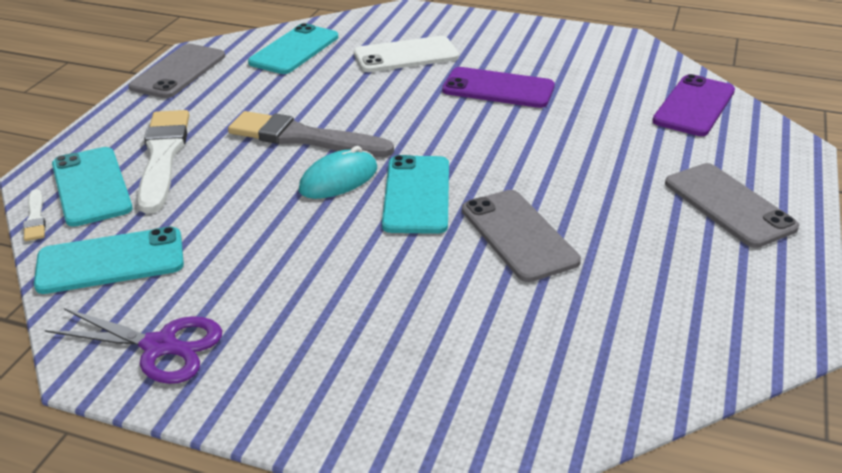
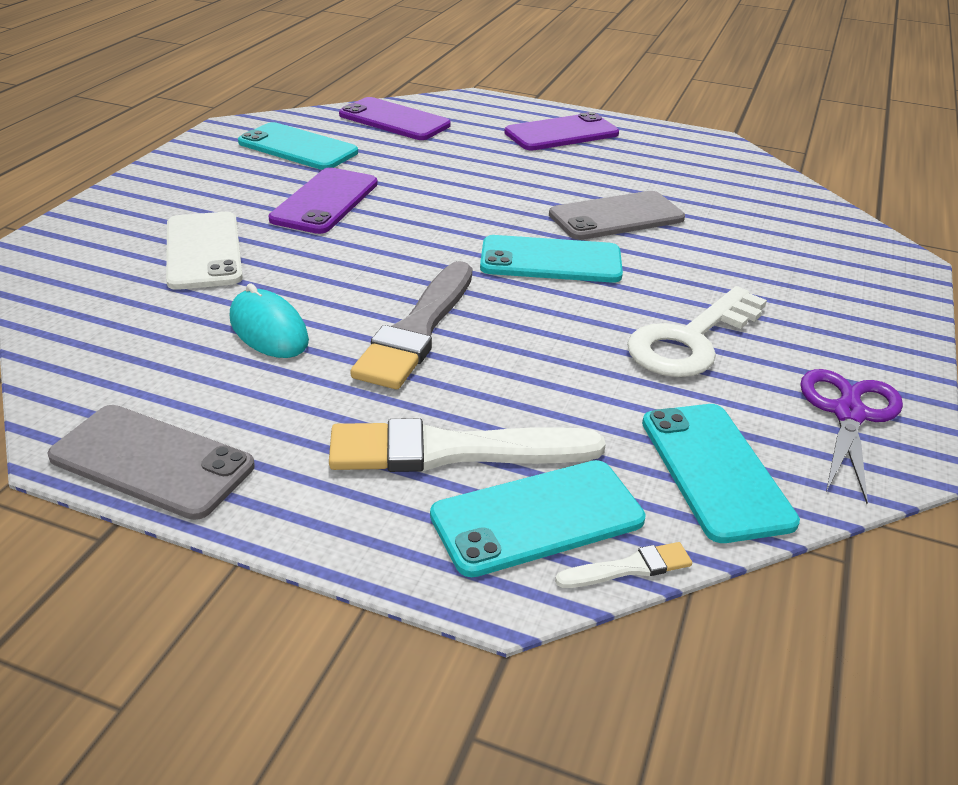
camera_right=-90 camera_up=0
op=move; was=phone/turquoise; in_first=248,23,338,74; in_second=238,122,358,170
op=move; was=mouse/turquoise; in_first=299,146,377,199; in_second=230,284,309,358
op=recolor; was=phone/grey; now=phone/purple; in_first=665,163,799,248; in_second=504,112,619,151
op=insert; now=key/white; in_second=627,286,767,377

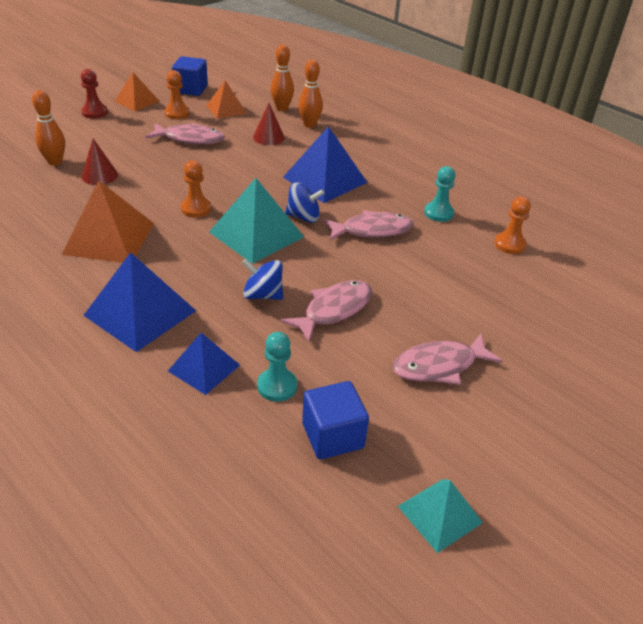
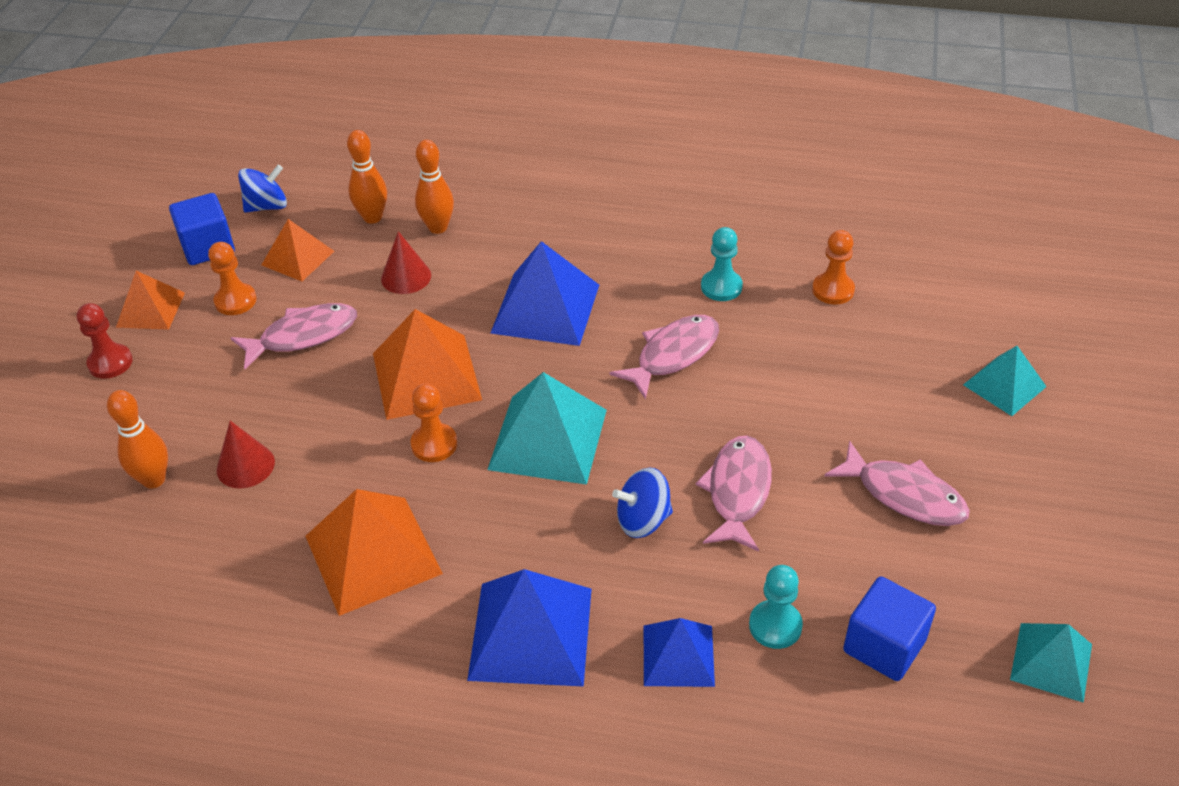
camera_right=-30 camera_up=5
op=move; was=spinning top/blue; in_first=285,182,324,223; in_second=238,165,287,213
op=rotate; was=fish/pink; in_first=392,334,503,385; in_second=825,441,970,526; clockwise=-90
op=insert; now=pyramid/orange; in_second=373,309,482,420
op=insert; now=pyramid/turquoise; in_second=963,346,1047,416

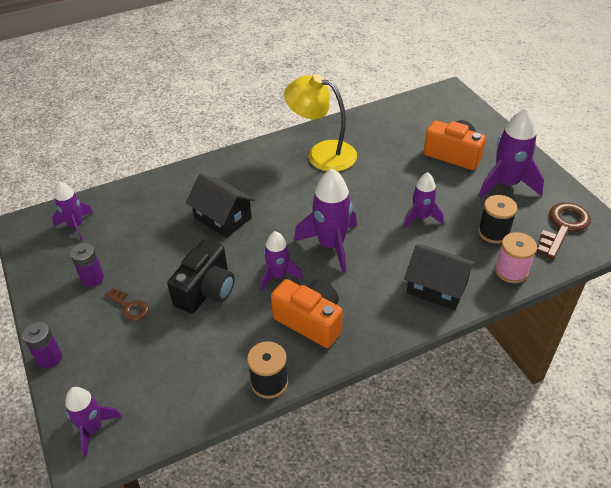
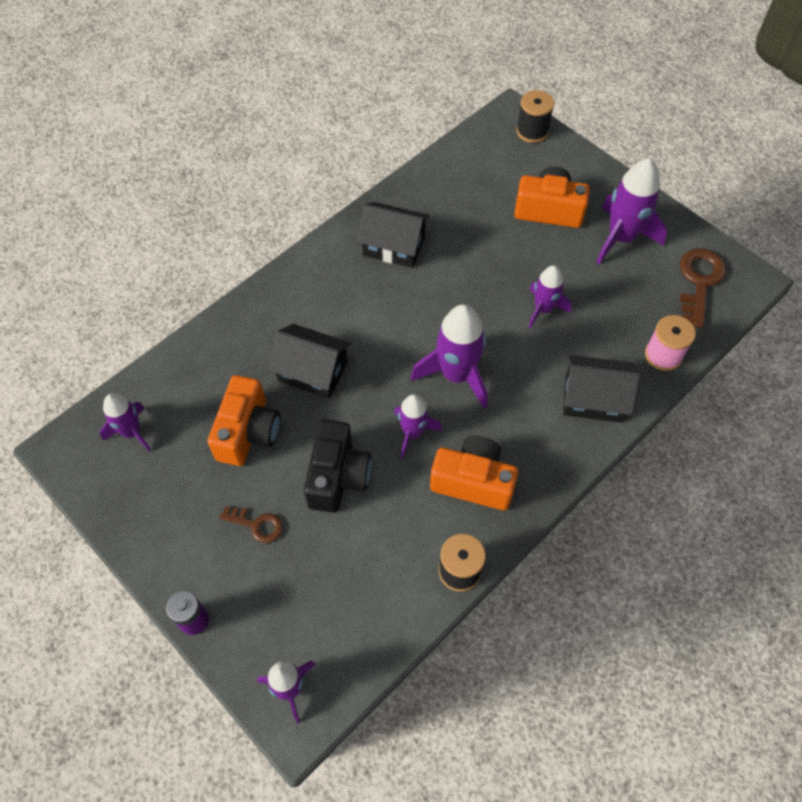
camera_right=-20 camera_up=15
op=replace; was=lamp/yellow; now=house/black; in_first=284,74,357,172; in_second=357,202,430,268
op=move; was=spool/black; in_first=478,195,517,243; in_second=516,90,554,143
op=delete; was=battery/purple; in_first=70,243,104,287
op=insert; now=camera/orange; in_second=207,375,281,466

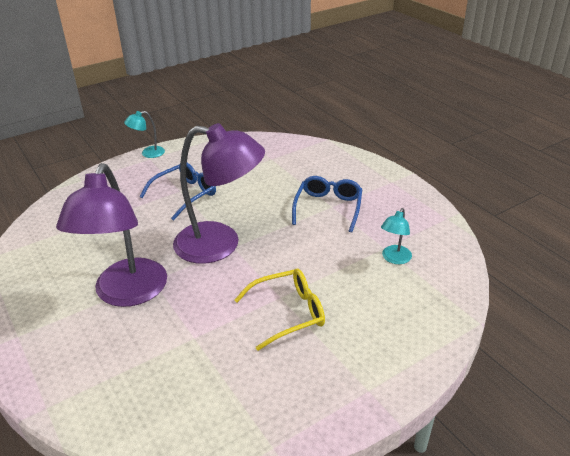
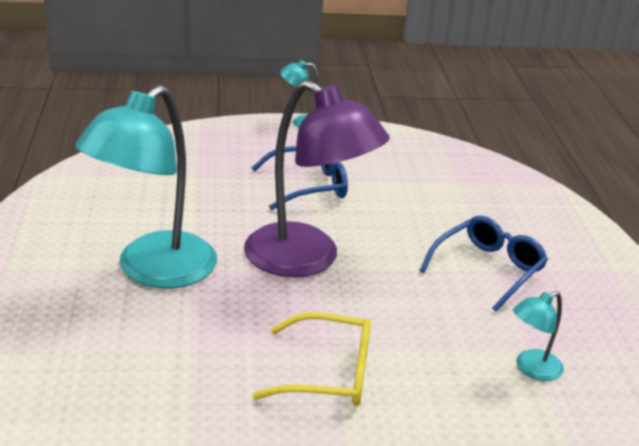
camera_right=25 camera_up=-5
op=recolor; was=lamp/purple; now=lamp/turquoise; in_first=56,163,167,307; in_second=75,85,217,288

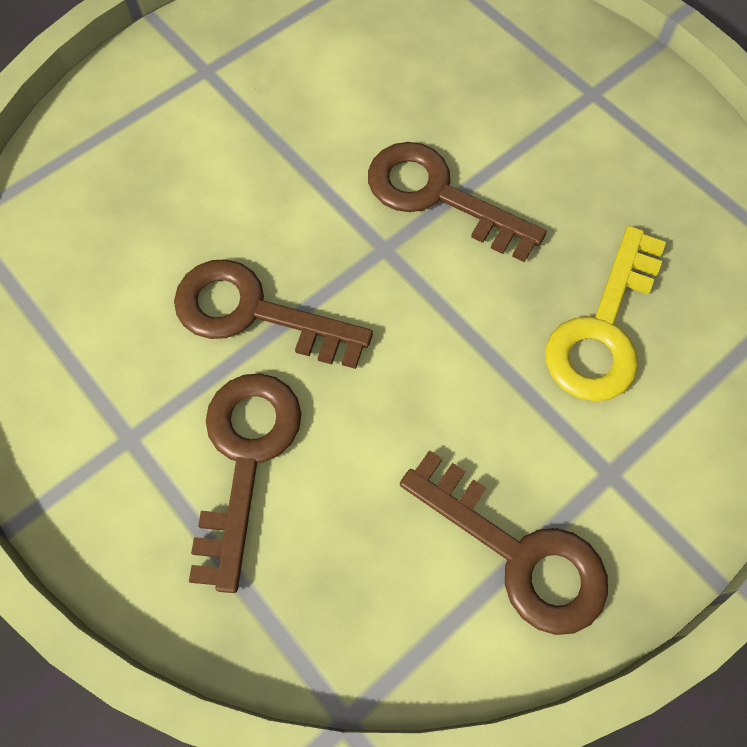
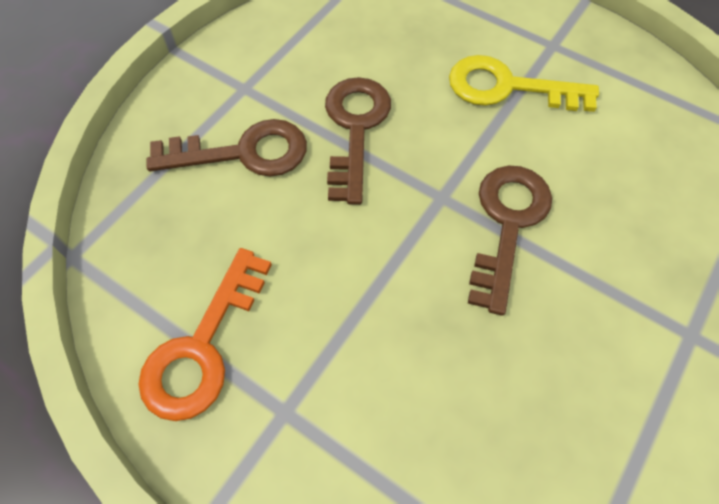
camera_right=75 camera_up=-5
op=move; was=key/yellow; in_first=545,226,666,401; in_second=449,55,599,112
op=recolor; was=key/brown; now=key/orange; in_first=400,450,608,635; in_second=138,248,272,421

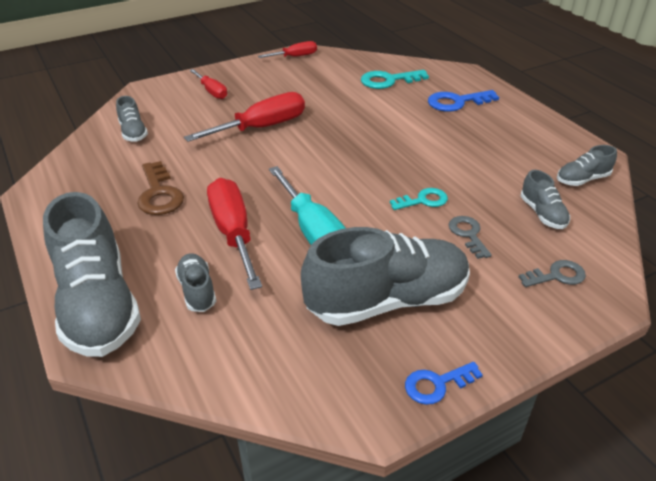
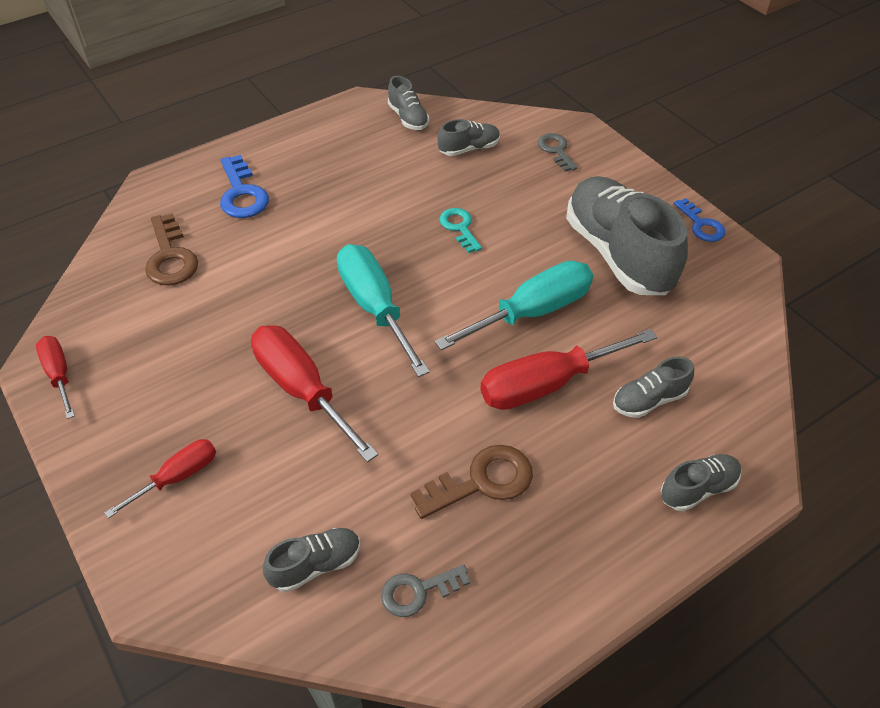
camera_right=-95 camera_up=10
op=recolor; was=key/turquoise; now=key/brown; in_first=361,70,429,89; in_second=145,213,198,286
op=resize; was=shoe/grey; in_first=43,192,141,357; in_second=661,454,741,511; ratio=0.46
op=move; was=key/grey; in_first=448,216,492,259; in_second=381,564,470,617
op=insert; now=screwdriver/turquoise; in_second=337,244,430,377

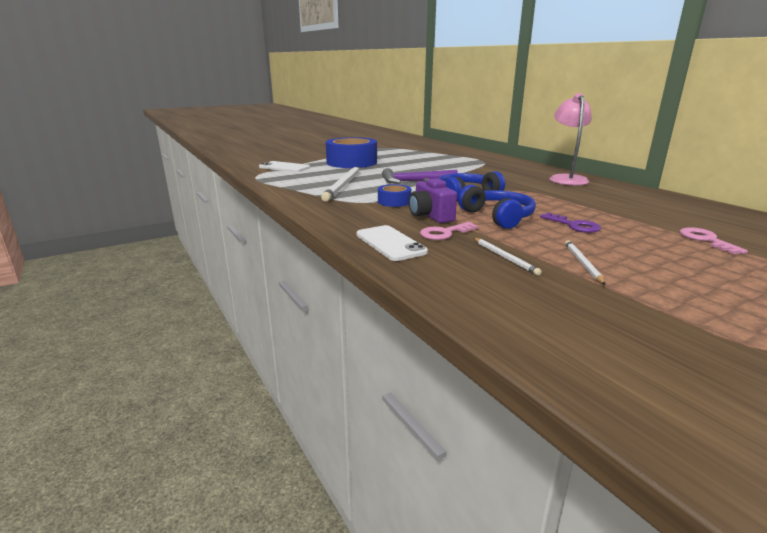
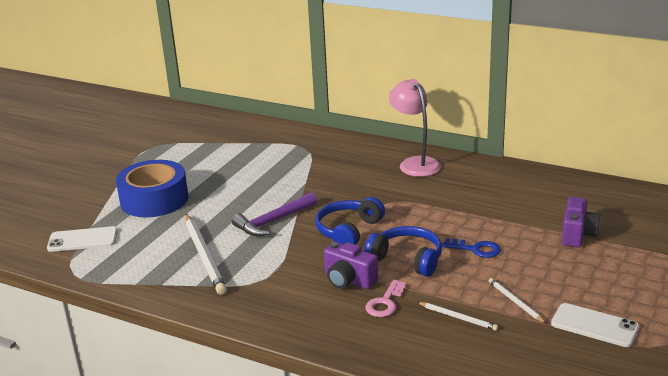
camera_right=-30 camera_up=5
op=delete; was=tape/blue; in_first=378,184,411,207
op=recolor; was=key/purple; now=key/blue; in_first=540,213,601,233; in_second=442,238,501,258
op=move; was=phone/white; in_first=356,225,428,261; in_second=551,303,639,347
op=replace; was=key/pink; now=camera/purple; in_first=680,227,748,254; in_second=562,197,601,247

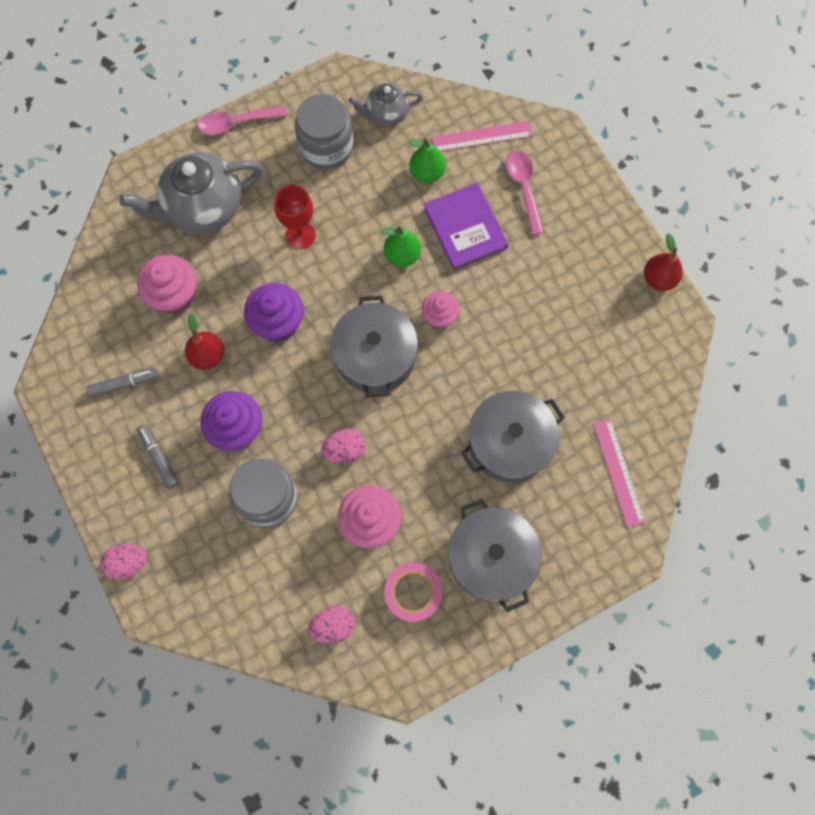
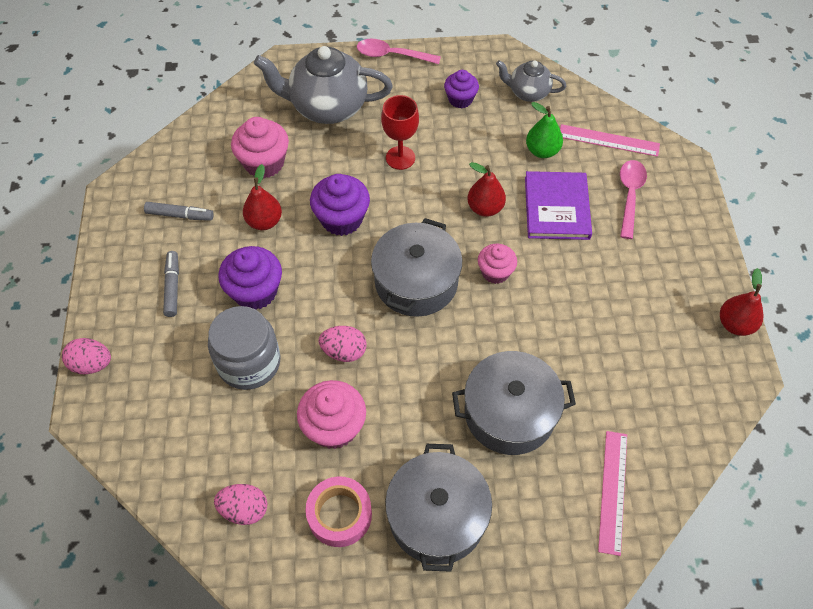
camera_right=25 camera_up=-15
op=replace; was=jar/grey; now=cupcake/purple; in_first=295,94,354,170; in_second=444,70,479,108
op=recolor; was=pear/green; now=pear/red; in_first=382,226,421,267; in_second=467,162,506,217

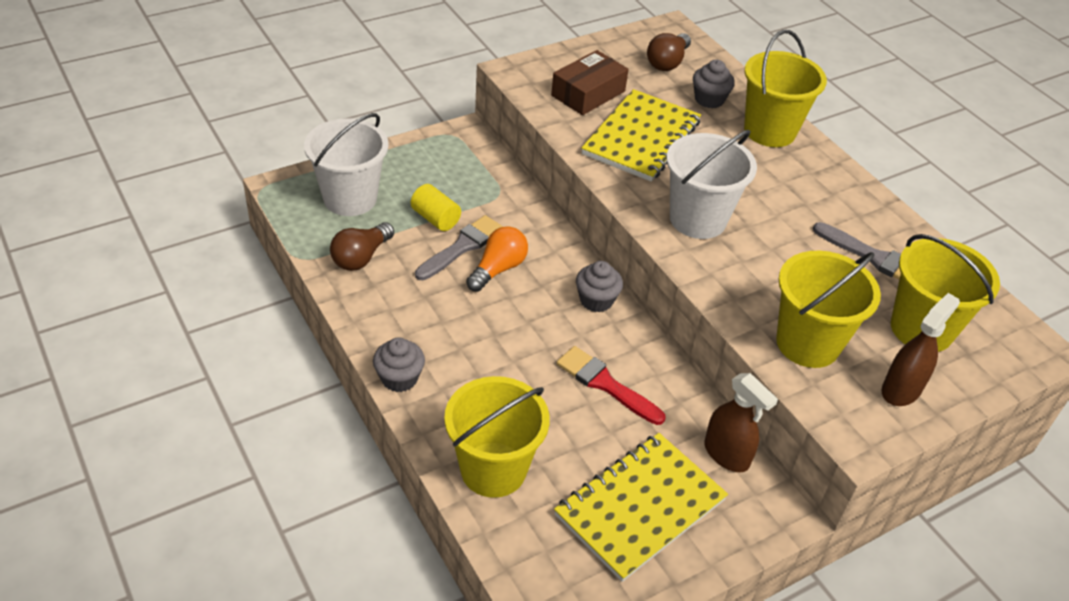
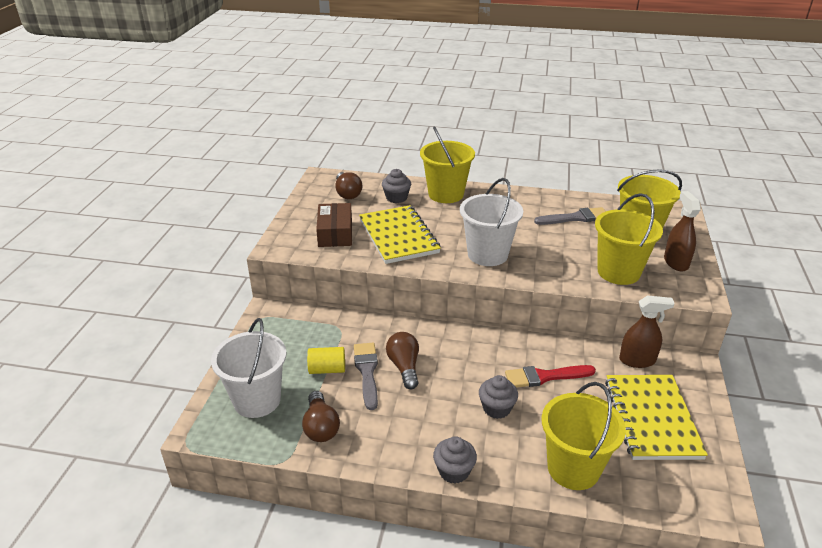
camera_right=-45 camera_up=-10
op=recolor; was=light bulb/orange; now=light bulb/brown; in_first=466,226,528,292; in_second=386,332,419,389
op=move; was=cupcake/grey; in_first=576,261,623,312; in_second=479,375,518,419

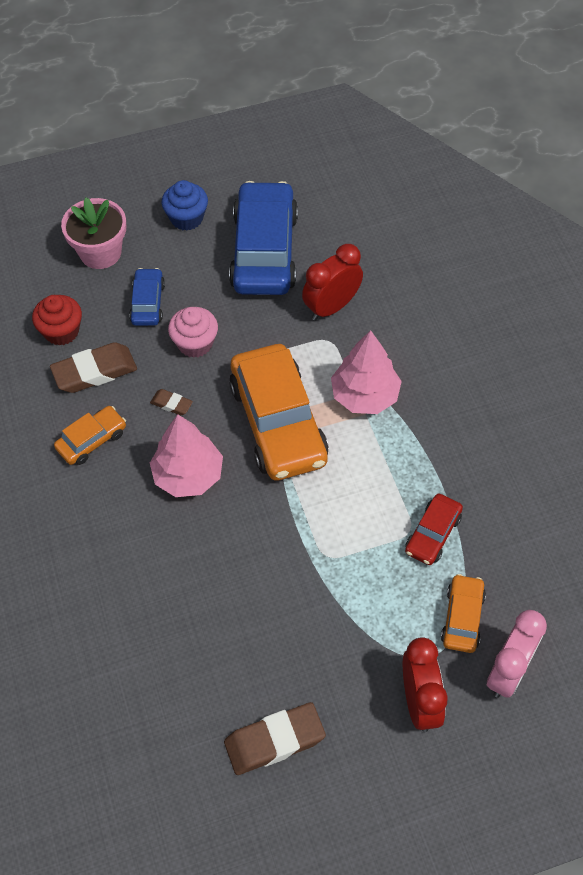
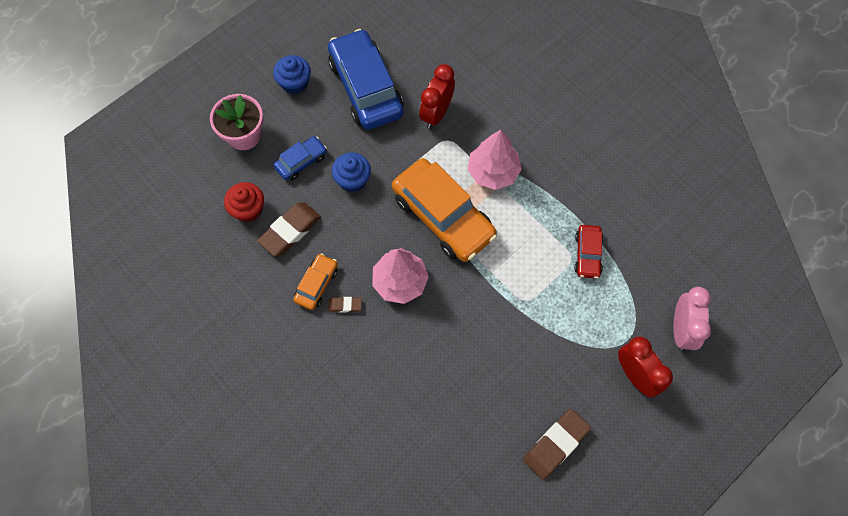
camera_right=-25 camera_up=10
op=rotate; was=car/blue; in_first=129,268,165,326; in_second=273,136,327,181; clockwise=75
op=recolor; was=cupcake/pink; now=cupcake/blue; in_first=168,307,218,358; in_second=332,153,371,192
op=move; was=eraser/brown; in_first=150,389,193,415; in_second=328,297,362,313
op=delete; was=car/orange; in_first=441,574,486,653

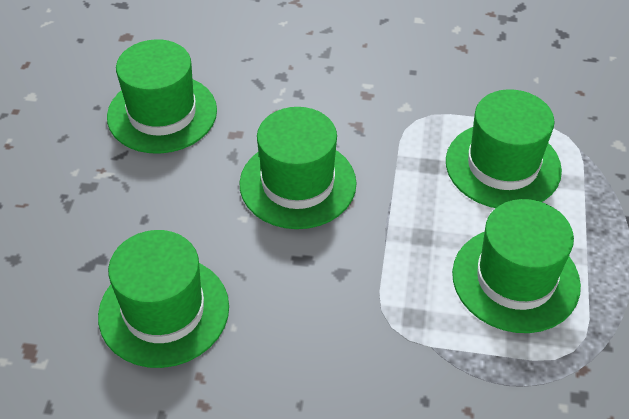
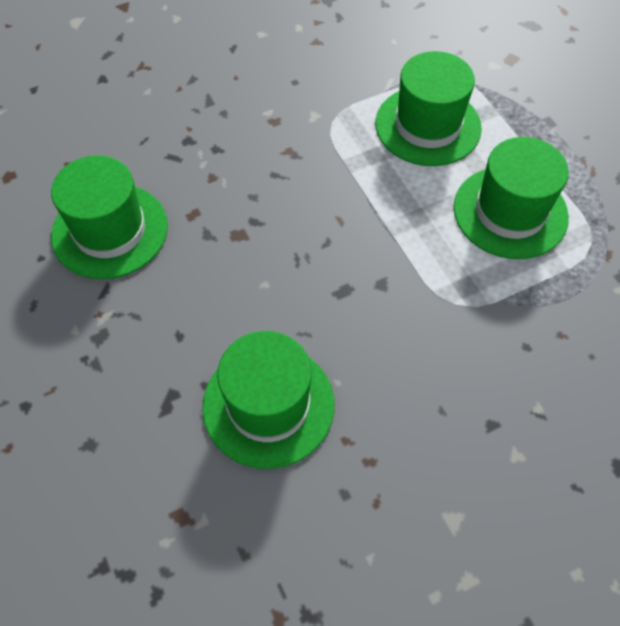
camera_right=-35 camera_up=10
op=delete; was=hat/green; in_first=240,107,357,229

